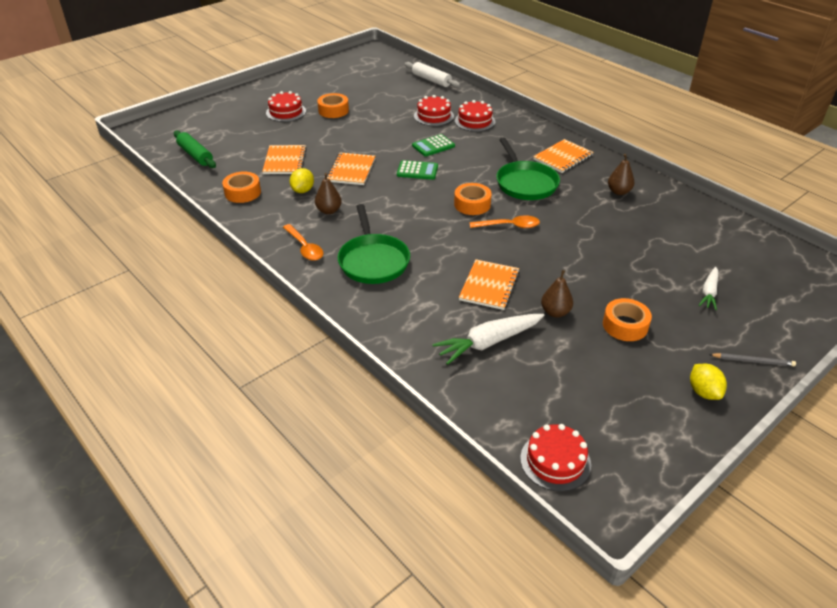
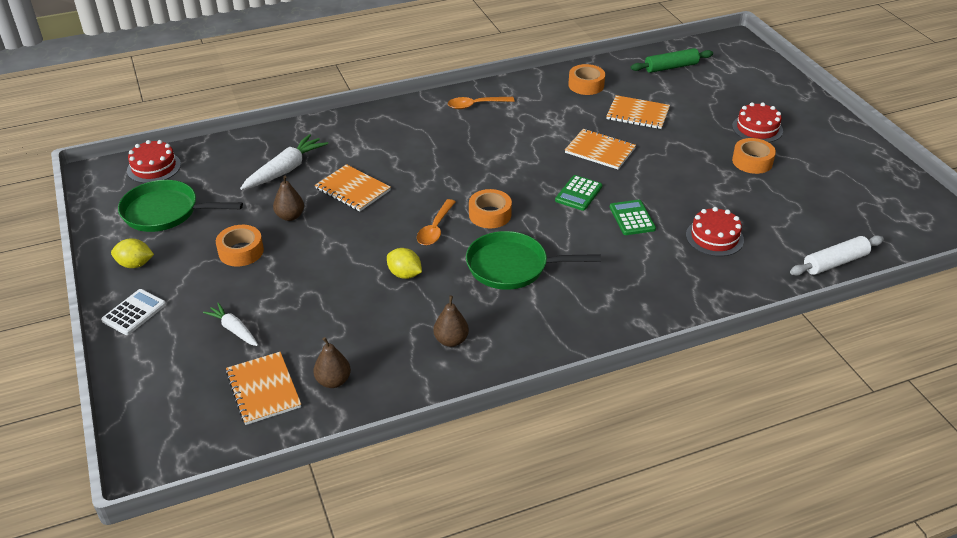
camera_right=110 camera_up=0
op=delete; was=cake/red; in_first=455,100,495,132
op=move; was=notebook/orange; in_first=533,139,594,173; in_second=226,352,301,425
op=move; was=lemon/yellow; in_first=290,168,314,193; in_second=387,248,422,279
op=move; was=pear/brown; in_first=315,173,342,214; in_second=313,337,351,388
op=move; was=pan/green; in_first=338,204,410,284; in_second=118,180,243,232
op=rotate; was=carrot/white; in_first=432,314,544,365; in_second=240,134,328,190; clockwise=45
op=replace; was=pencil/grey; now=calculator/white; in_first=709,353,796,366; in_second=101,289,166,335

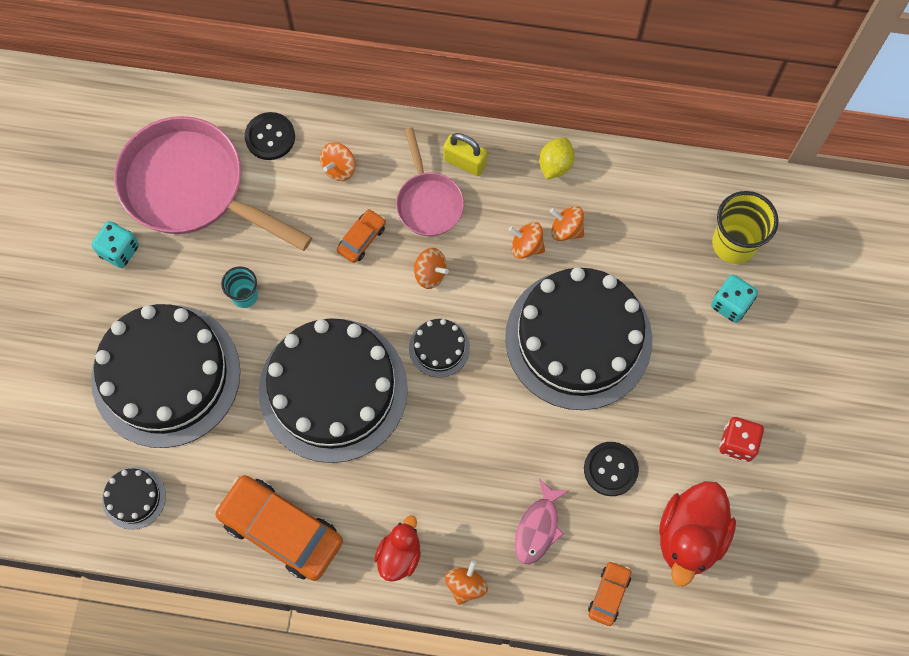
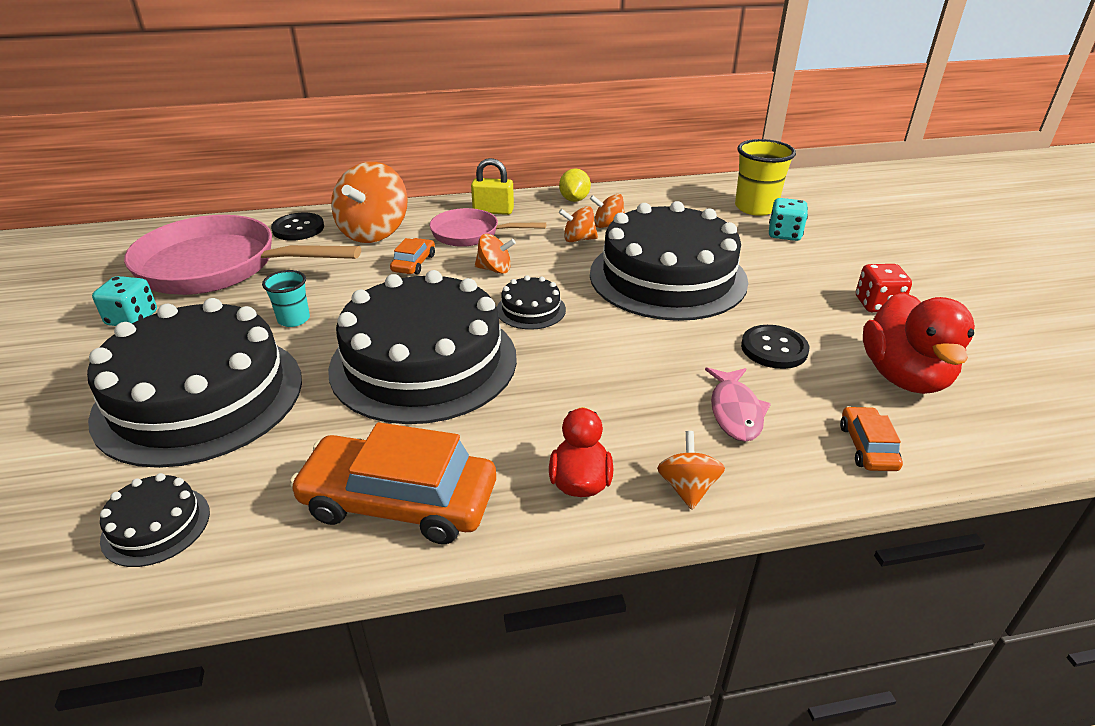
camera_right=-20 camera_up=-35
op=rotate; was=pan/pink; in_first=396,128,464,236; in_second=430,208,546,247; clockwise=135
op=resize; was=spinning top/orange; in_first=320,142,355,181; in_second=331,162,408,243; ratio=1.98

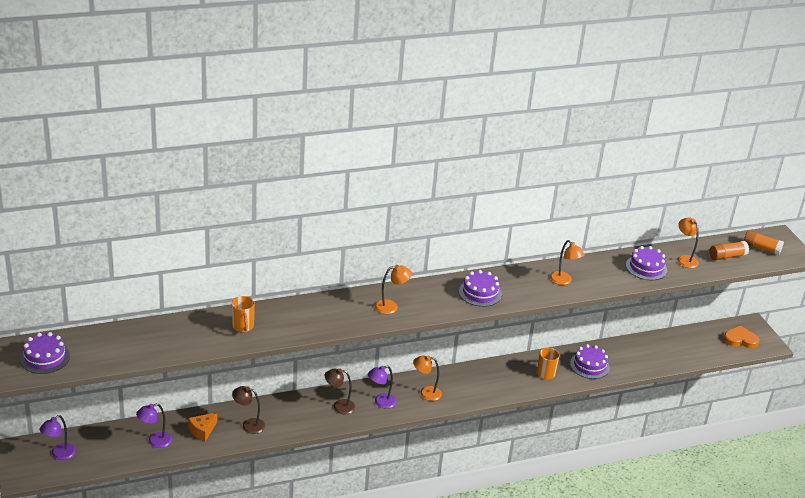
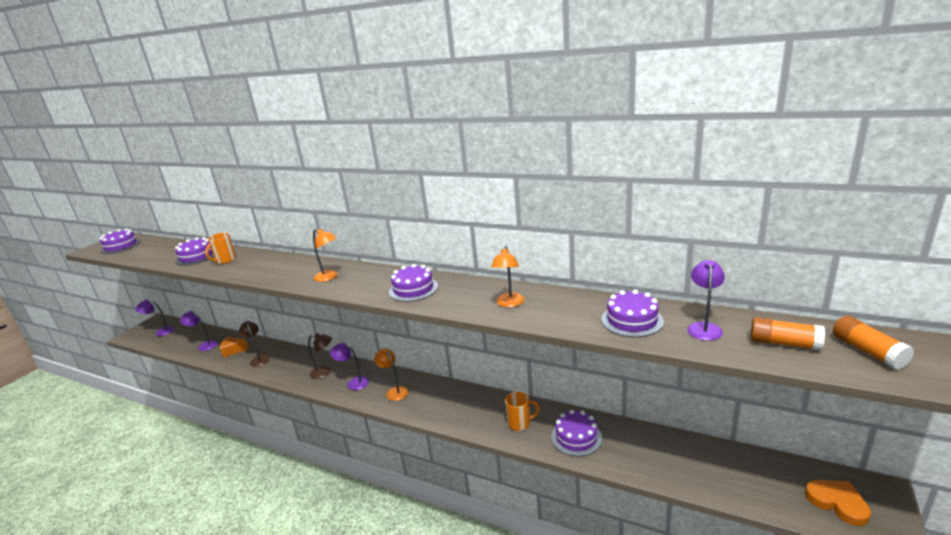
camera_right=50 camera_up=-10
op=recolor; was=lamp/orange; now=lamp/purple; in_first=677,218,699,268; in_second=687,260,725,341
op=rotate; was=lamp/brown; in_first=325,368,355,414; in_second=308,333,332,379; clockwise=135
op=insert; now=cake/purple; in_second=175,237,214,266

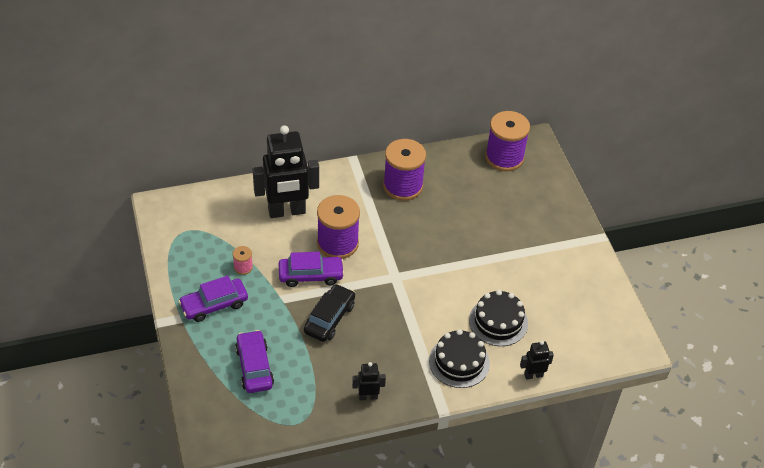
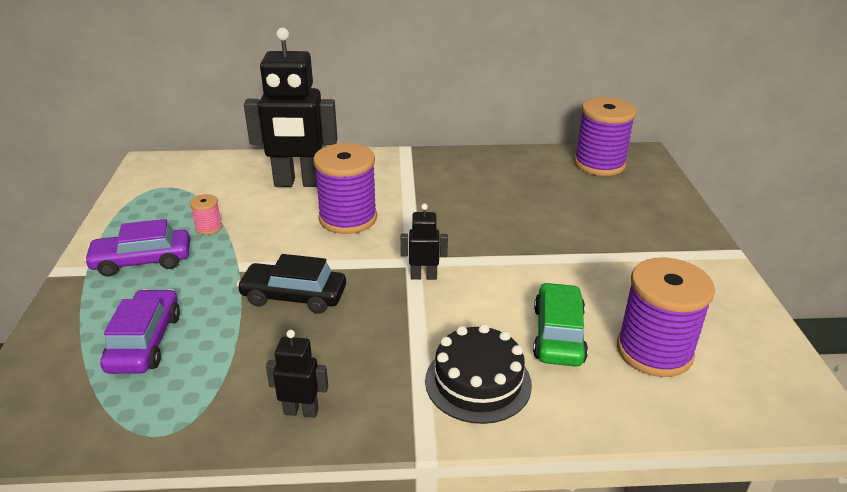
camera_right=15 camera_up=-15
op=move; was=spool/purple; in_first=383,139,426,201; in_second=617,258,715,377
op=delete; was=car/purple; in_first=278,252,344,287
op=rotate; was=car/black; in_first=304,284,355,342; in_second=237,254,346,314; clockwise=-120
op=replace; was=cake/black; now=car/green; in_first=469,290,528,346; in_second=533,283,588,367
op=move; was=robot/black; in_first=520,341,554,380; in_second=401,203,448,280

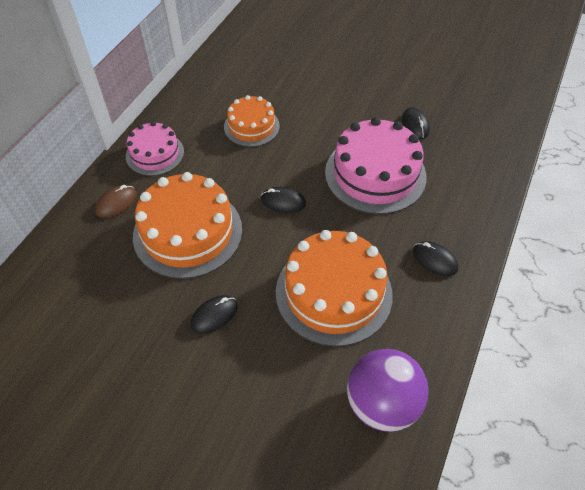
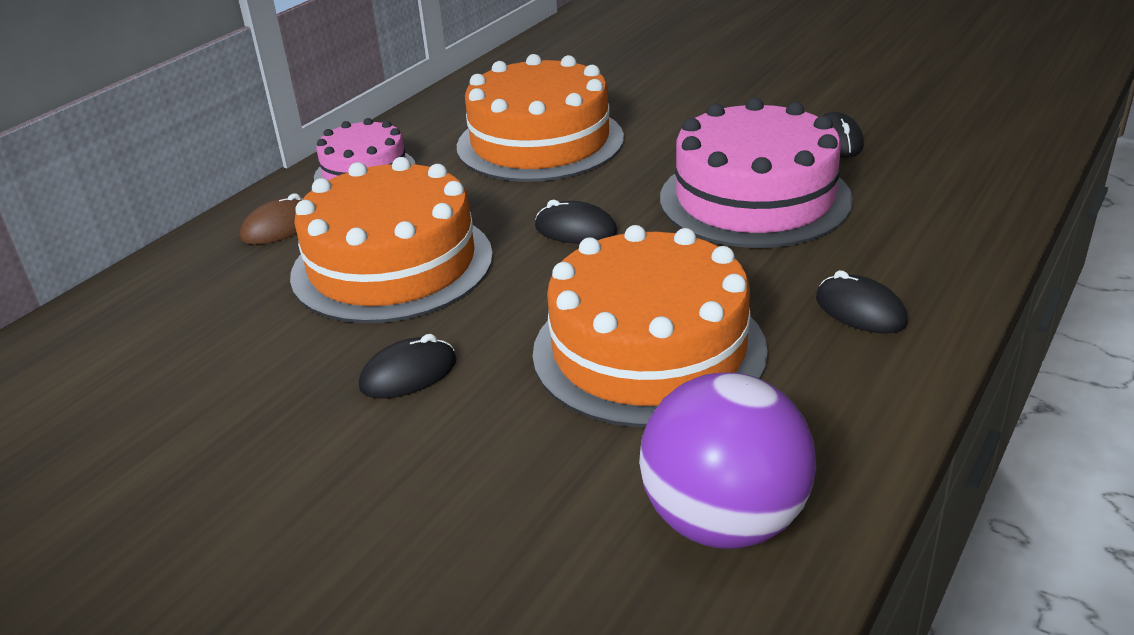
camera_right=10 camera_up=-20
op=resize; was=cake/orange; in_first=224,95,280,147; in_second=457,54,624,182; ratio=1.7

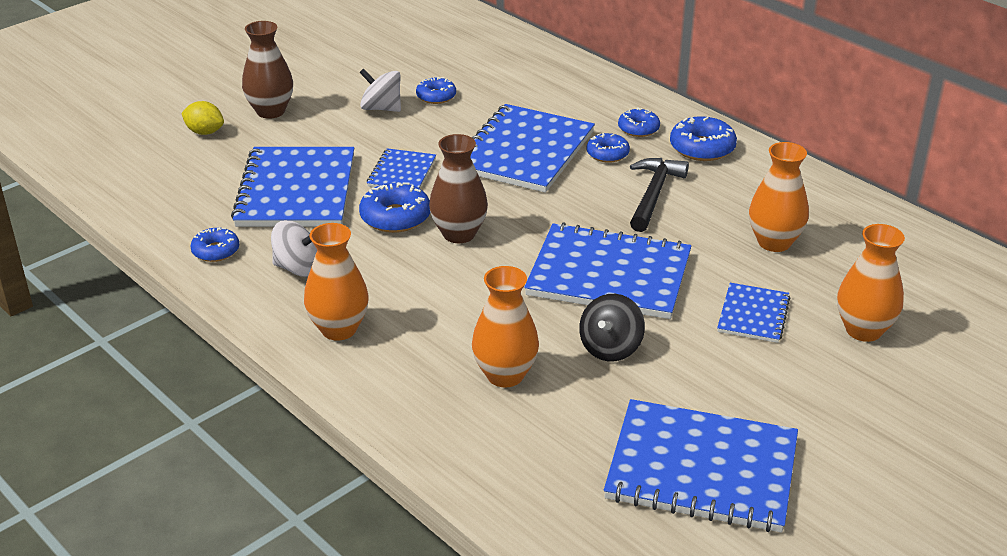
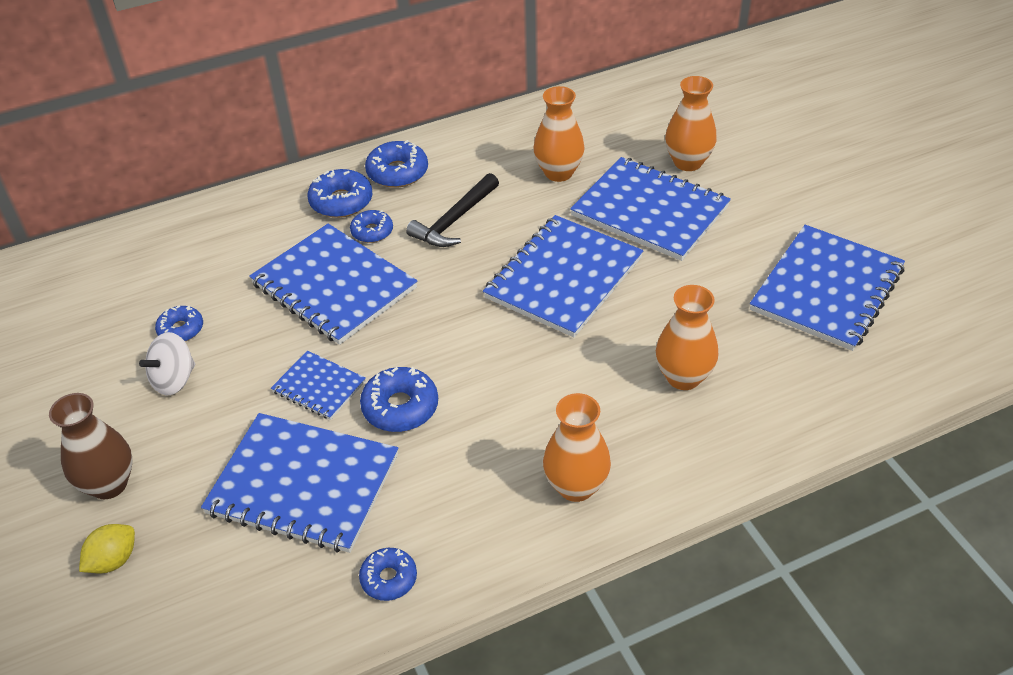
camera_right=-70 camera_up=10
op=resize; was=donut/blue; in_first=618,108,660,137; in_second=308,169,372,218; ratio=1.54
op=delete; was=vase/brown; in_first=429,134,488,243
op=rotate; was=hammer/black; in_first=630,158,689,232; in_second=406,173,499,247; clockwise=-90
op=delete; was=spinning top/white; in_first=271,220,317,277
op=resize; was=notebook/blue; in_first=717,283,791,343; in_second=570,157,731,261; ratio=1.96
op=delete; was=spinning top/black; in_first=579,294,645,362

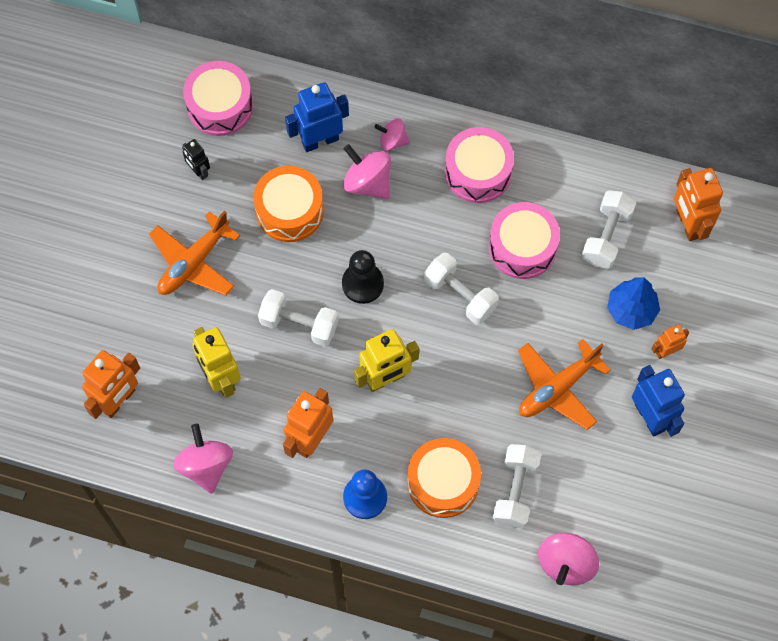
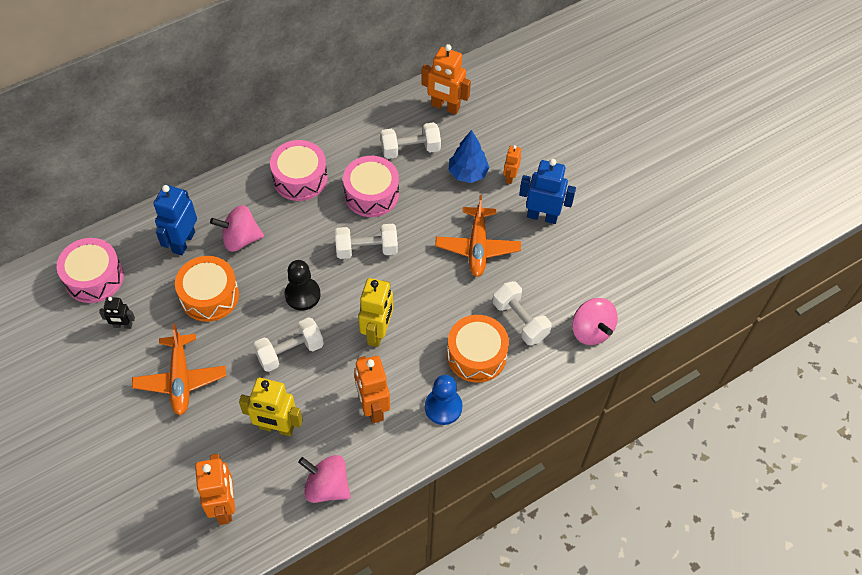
camera_right=-50 camera_up=-10
op=delete; was=spinning top/pink; in_first=375,118,410,151
op=rotate; was=dumbbell/white; in_first=582,190,636,268; in_second=380,122,441,159; clockwise=-75

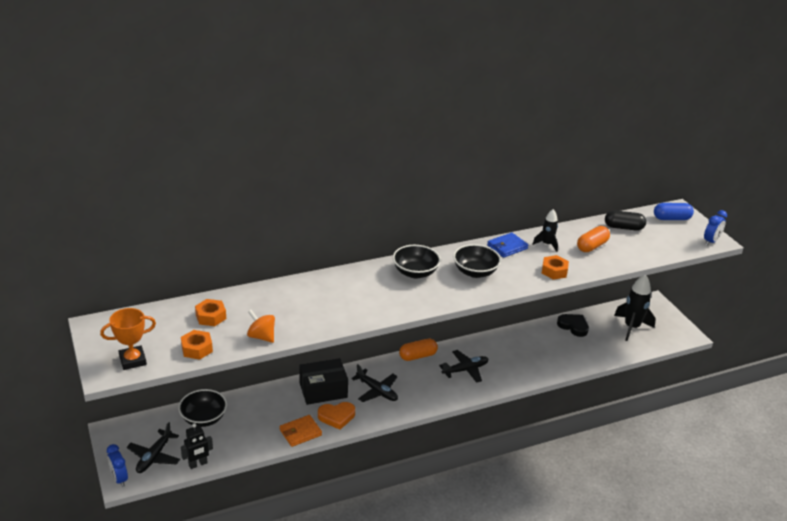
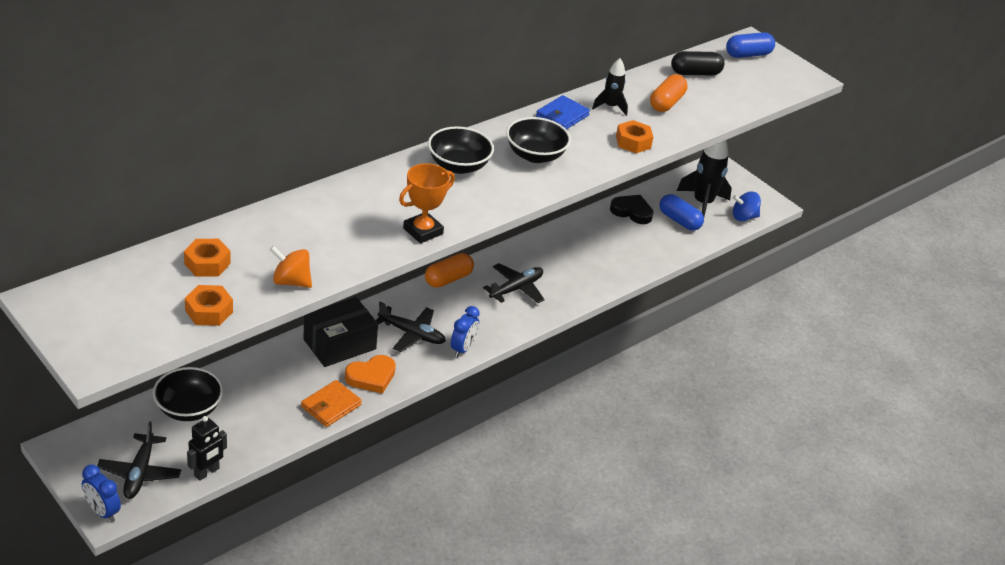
camera_right=-20 camera_up=5
op=move; was=clock/blue; in_first=704,210,727,245; in_second=451,306,480,357
op=move; was=trophy/orange; in_first=100,308,156,370; in_second=399,163,455,243
op=insert; now=spinning top/blue; in_second=733,192,761,221
op=insert; now=capsule/blue; in_second=659,194,704,231

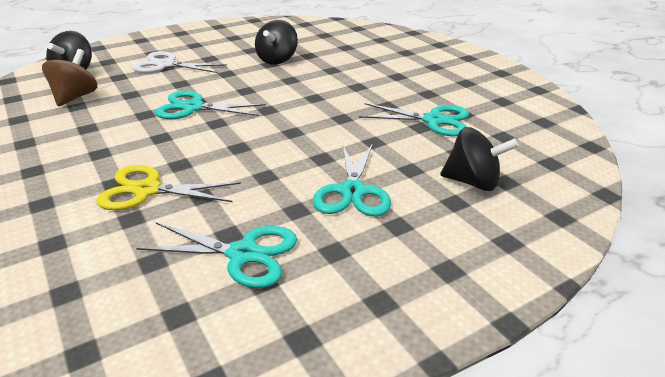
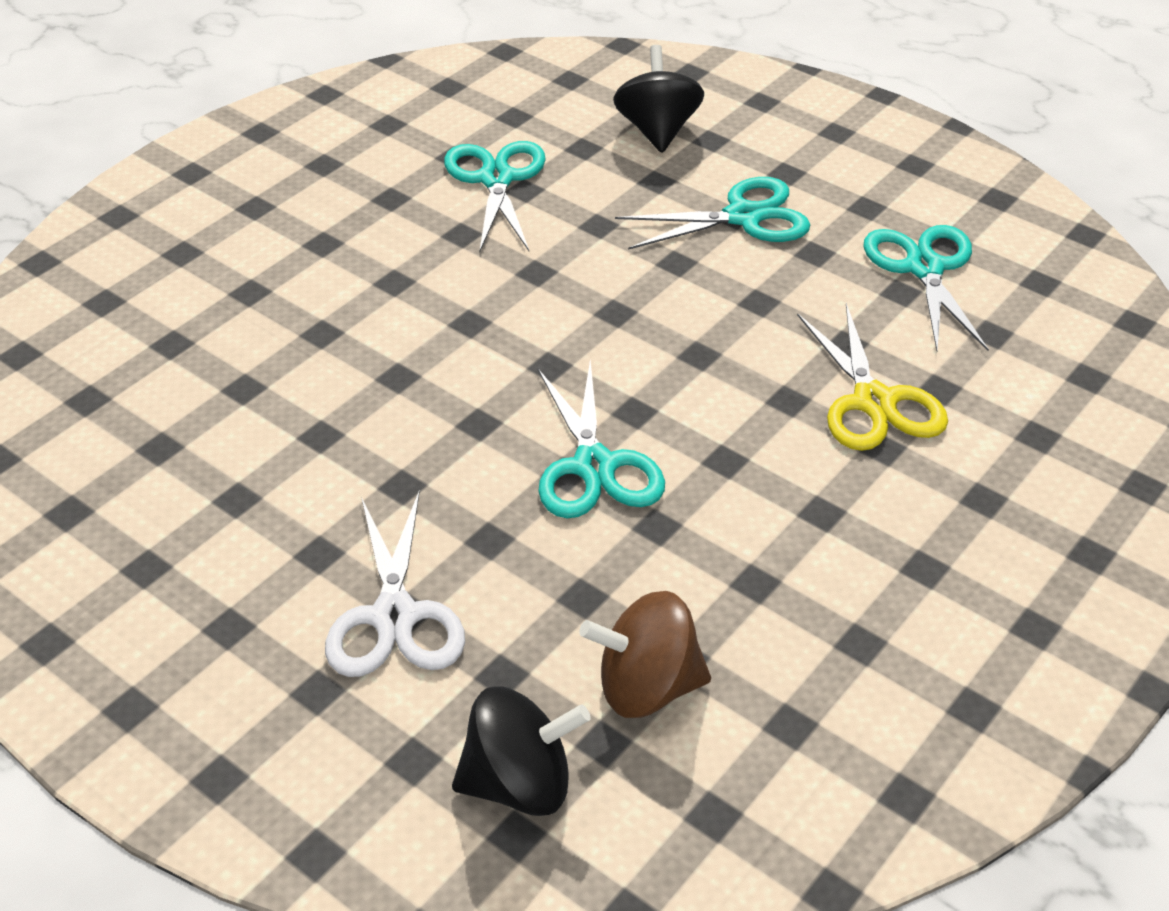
camera_right=-110 camera_up=10
op=delete; was=spinning top/black; in_first=255,20,298,64

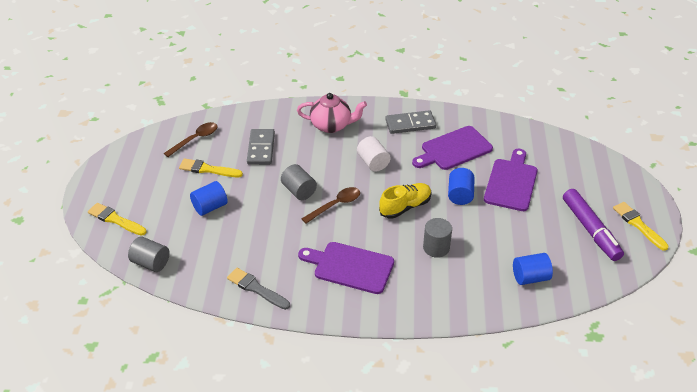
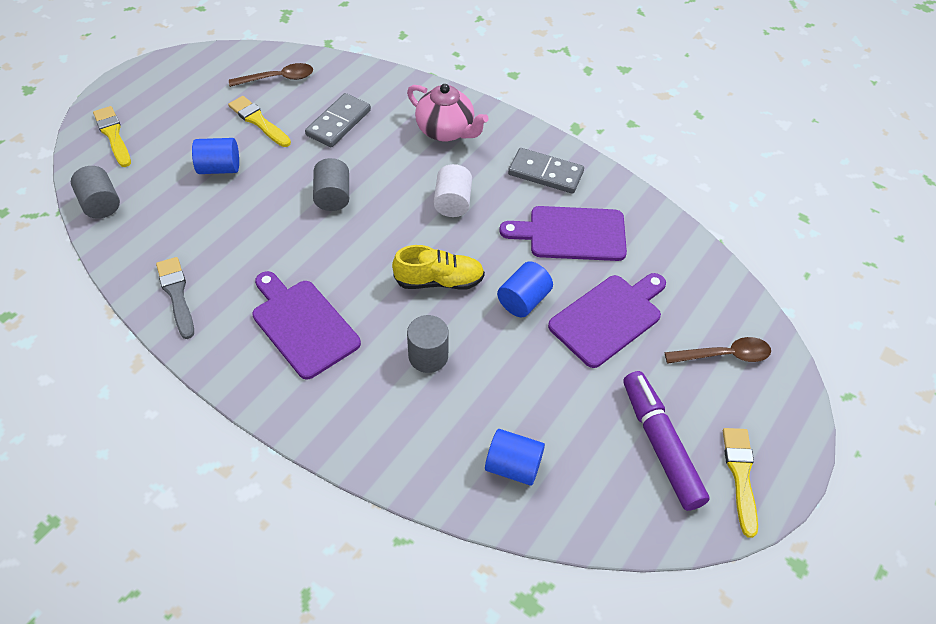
camera_right=30 camera_up=10
op=move; was=spoon/brown; in_first=302,187,360,224; in_second=665,337,771,364
op=rotate; was=marker/purple; in_first=563,189,624,261; in_second=623,371,710,511; clockwise=150

